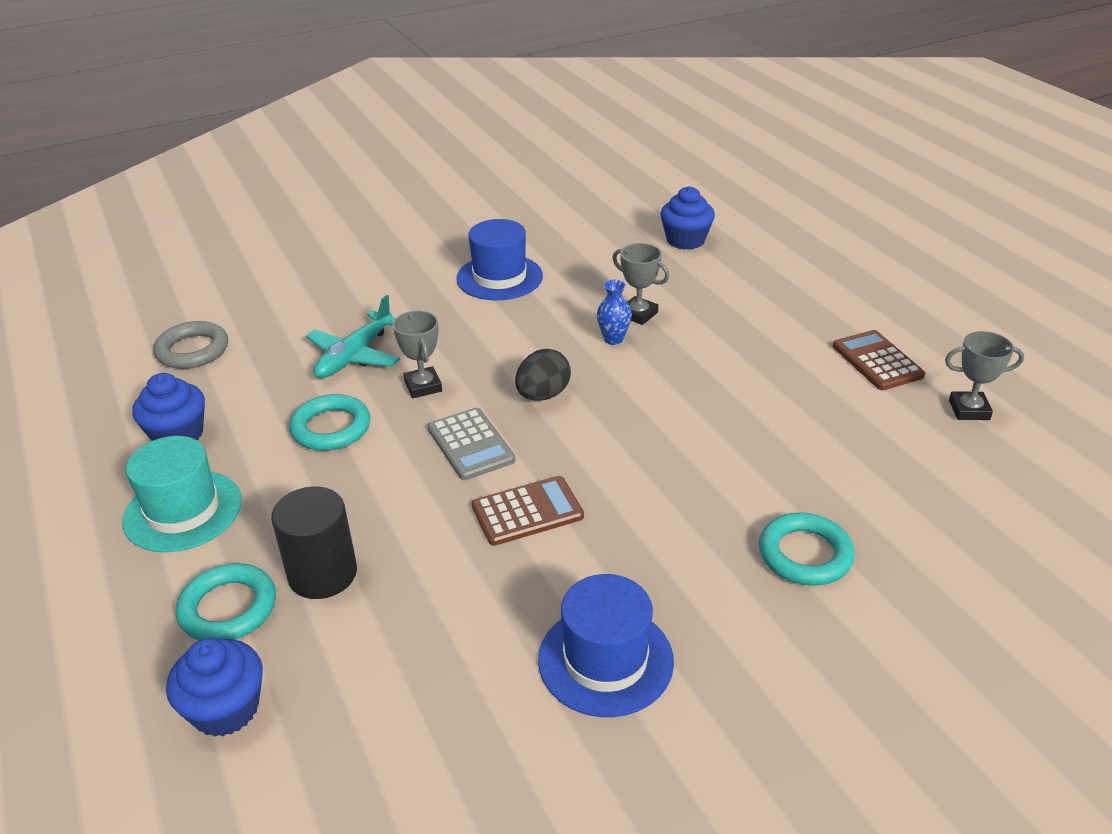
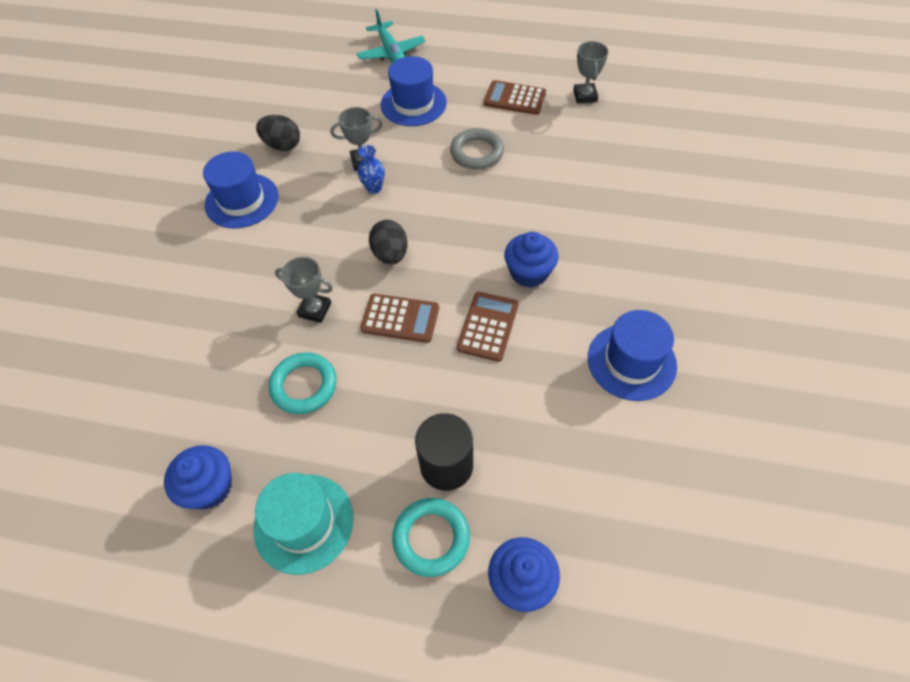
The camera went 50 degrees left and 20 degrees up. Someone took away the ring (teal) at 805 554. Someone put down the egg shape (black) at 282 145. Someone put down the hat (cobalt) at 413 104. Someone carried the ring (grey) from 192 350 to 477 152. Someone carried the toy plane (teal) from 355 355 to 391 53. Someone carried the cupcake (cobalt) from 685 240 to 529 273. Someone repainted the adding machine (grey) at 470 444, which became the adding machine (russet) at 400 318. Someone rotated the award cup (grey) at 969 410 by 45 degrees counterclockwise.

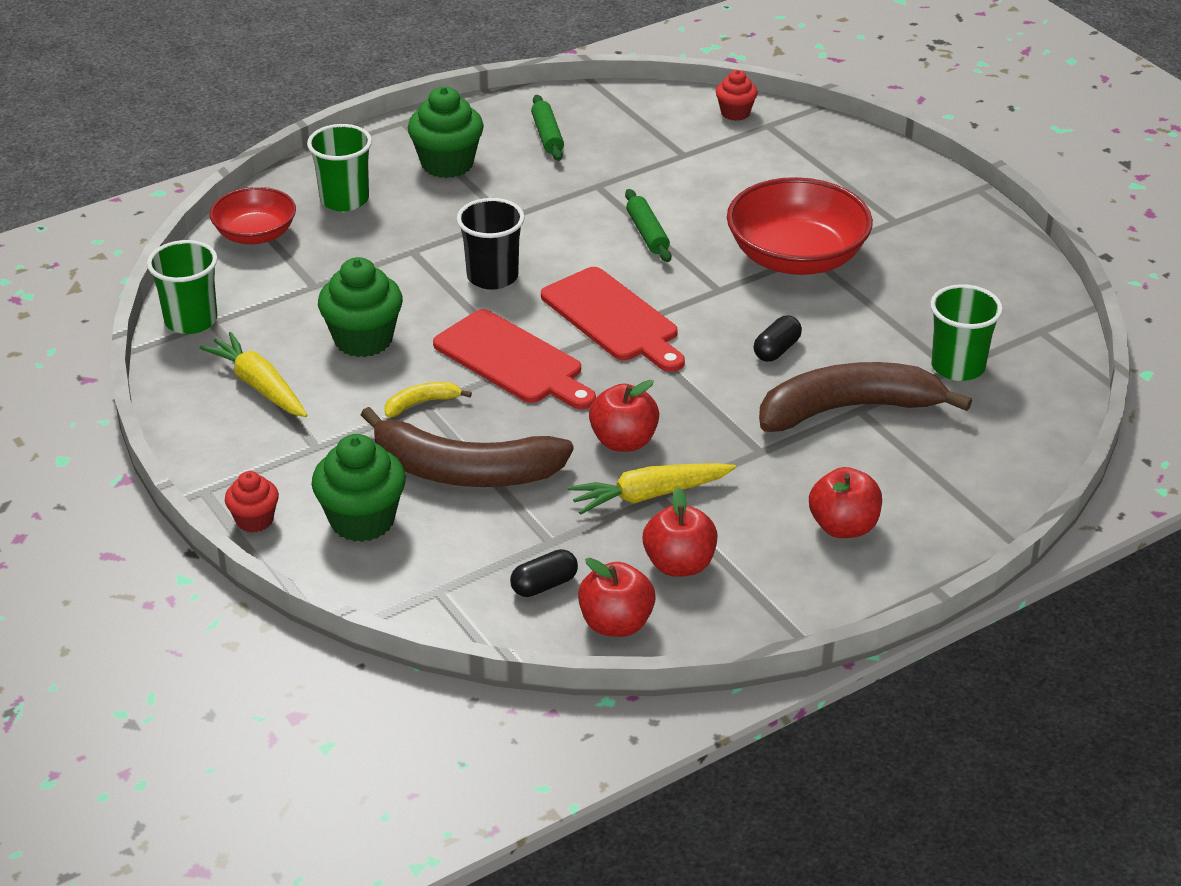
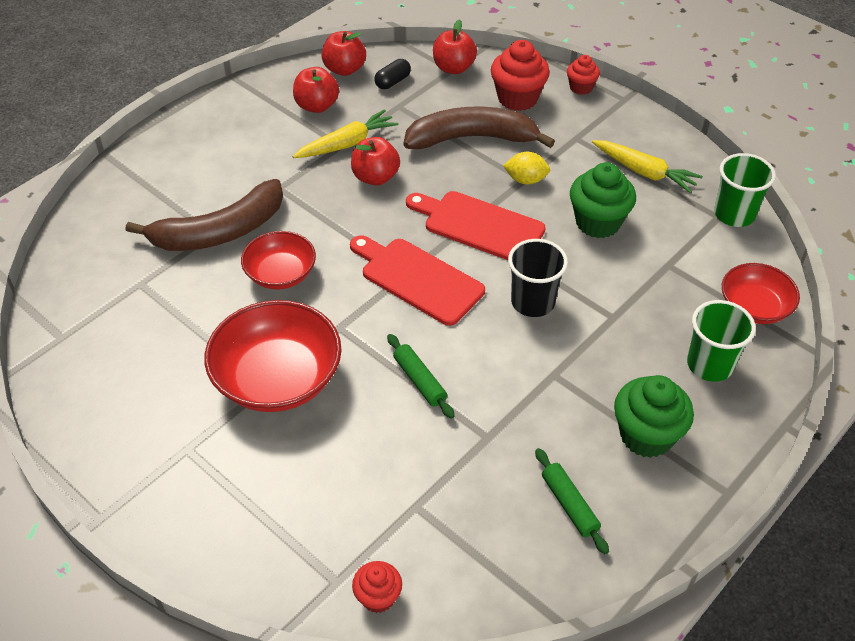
The camera went 165 degrees right and 10 degrees up. Someone took away the cup (leaf-green) at 958 367. Someone carried the apple (red) from 843 527 to 453 68. Someone swapped the banana fruit (golden) at 422 403 for the lemon (golden) at 526 180. Someone swapped the pill (black) at 776 350 for the bowl (red) at 281 274. Someone repainted the cupcake (leaf-green) at 362 520, which became the cupcake (red) at 517 98.

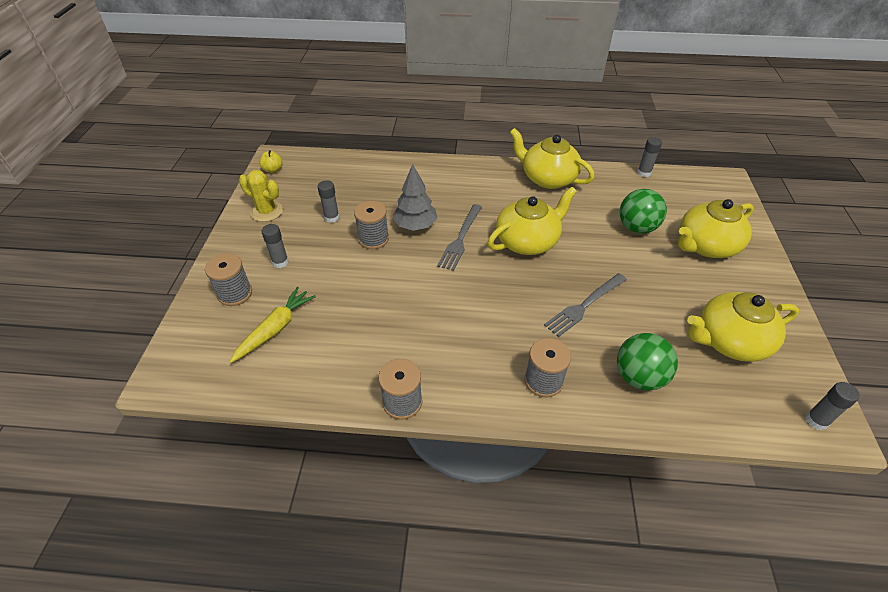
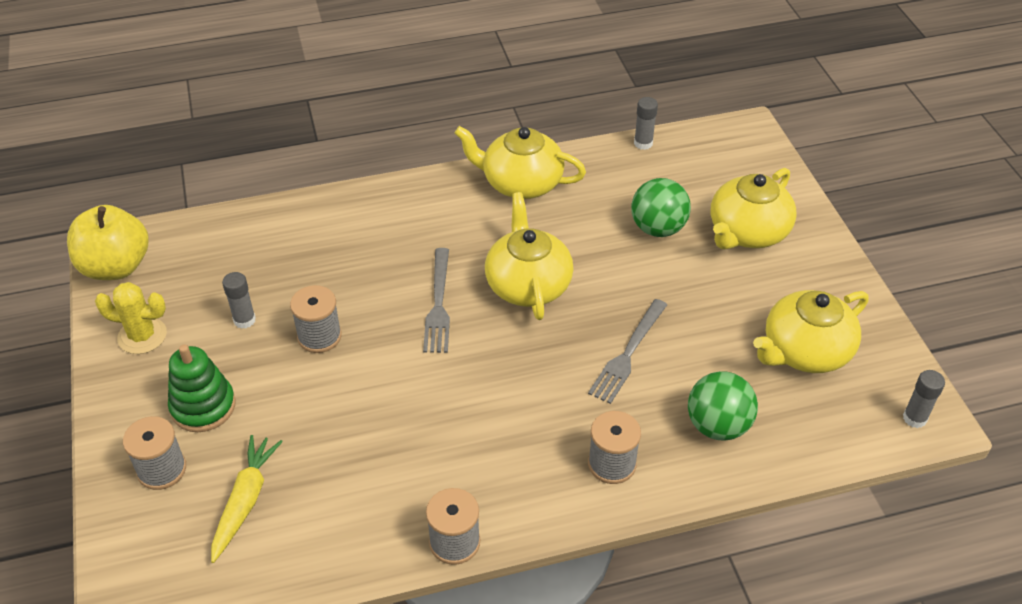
The camera went 20 degrees left and 0 degrees up. Someone took away the toy tree (grey) at 415 225. Someone swapped the glue (grey) at 280 262 for the stacking rings (leaf-green) at 203 406. Someone rotated the china teapot (golden) at 528 241 by 45 degrees counterclockwise. Someone scaled the apple (golden) at 273 170 by 2.25.

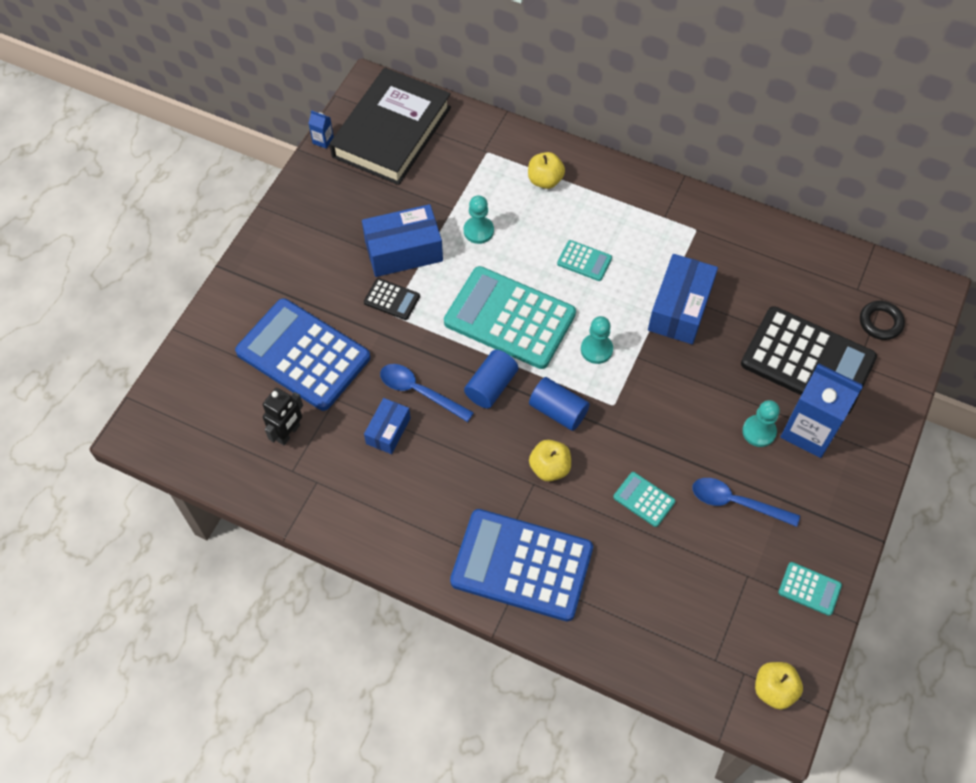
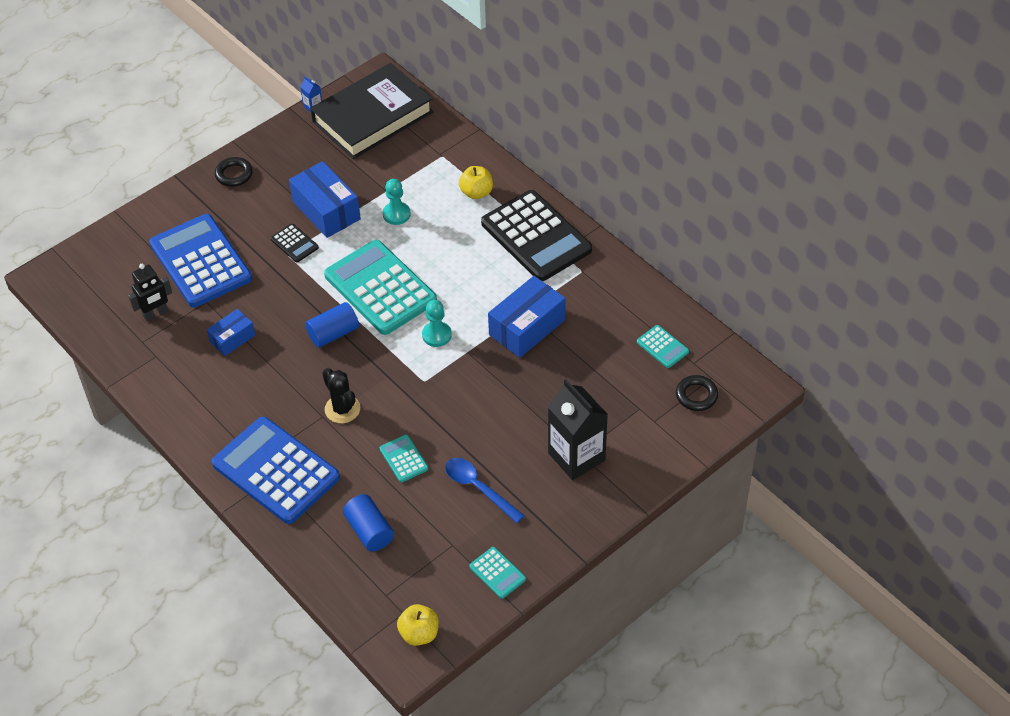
The camera went 25 degrees right and 10 degrees down. Someone took away the tablespoon (cobalt) at 419 391. Someone took away the game pawn (teal) at 759 431. Someone put down the ring (black) at 234 174. Someone carried the cylinder (cobalt) from 558 411 to 369 531. Someone carried the adding machine (teal) from 584 261 to 662 347. Someone carried the adding machine (black) from 807 361 to 536 237. Someone swapped the apple (golden) at 549 468 for the saguaro cactus (black) at 342 409. Someone repainted the juice carton (cobalt) at 809 431, which became the juice carton (black) at 576 457. Someone rotated the parcel (cobalt) at 404 251 by 45 degrees clockwise.

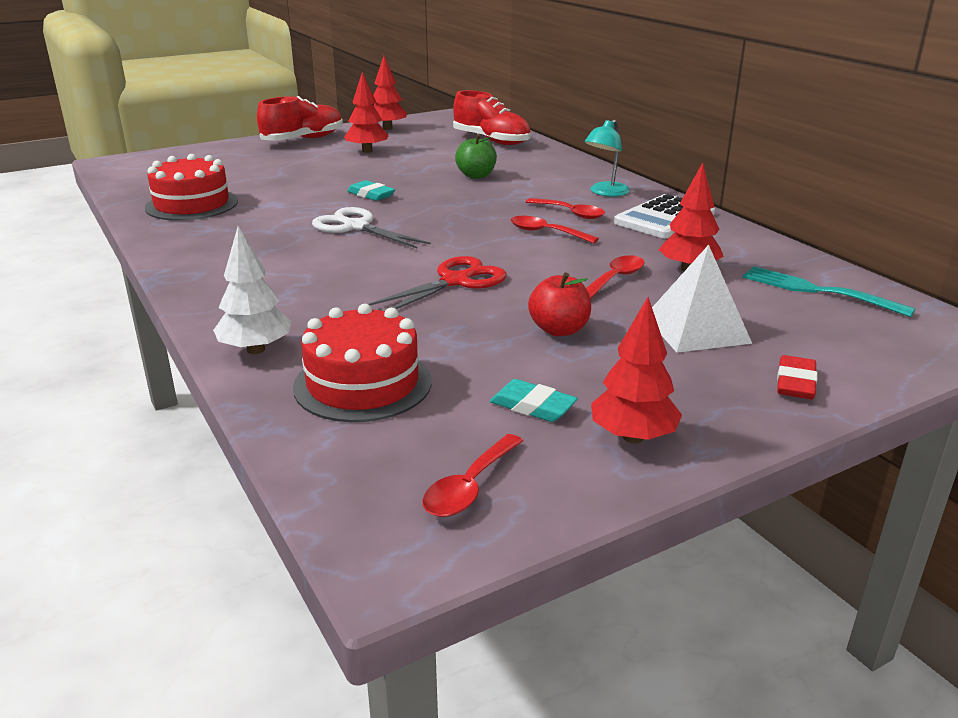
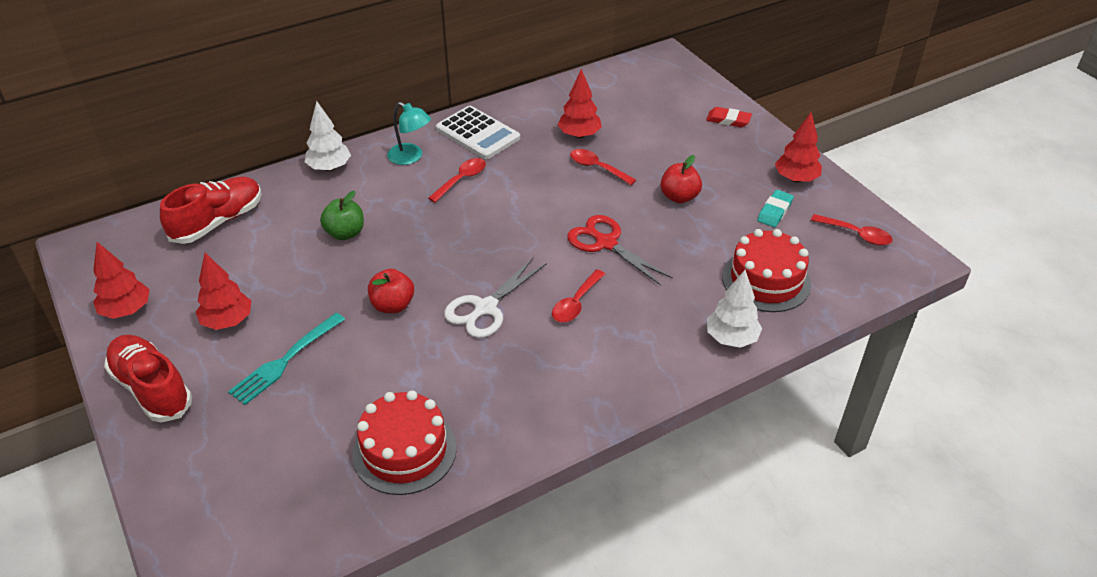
The camera went 90 degrees left and 15 degrees up. Someone took away the pyramid shape (pure white) at 696 329. Someone put down the toy tree (pure white) at 329 167. Someone carried the tablespoon (red) from 546 232 to 576 303. Someone carried the table fork (teal) from 818 291 to 285 360. Someone swapped the gum eraser (teal) at 371 194 for the apple (red) at 393 305.

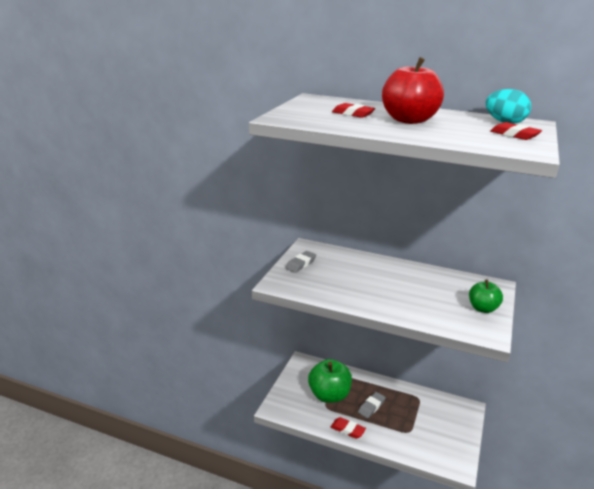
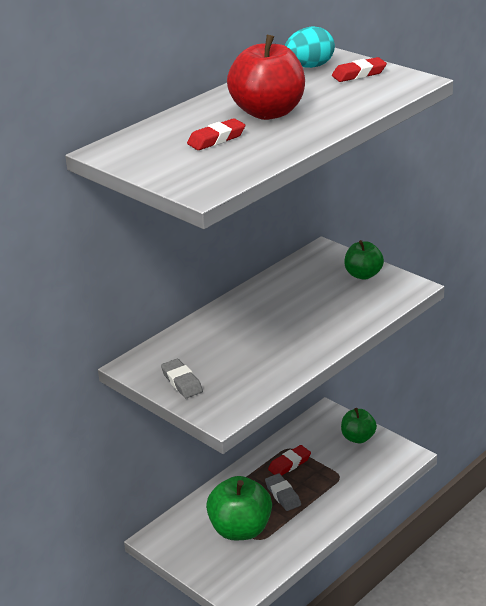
The camera went 65 degrees left and 5 degrees up. Someone put down the apple (leaf-green) at 358 438. Someone carried the gum eraser (red) from 347 430 to 289 464.

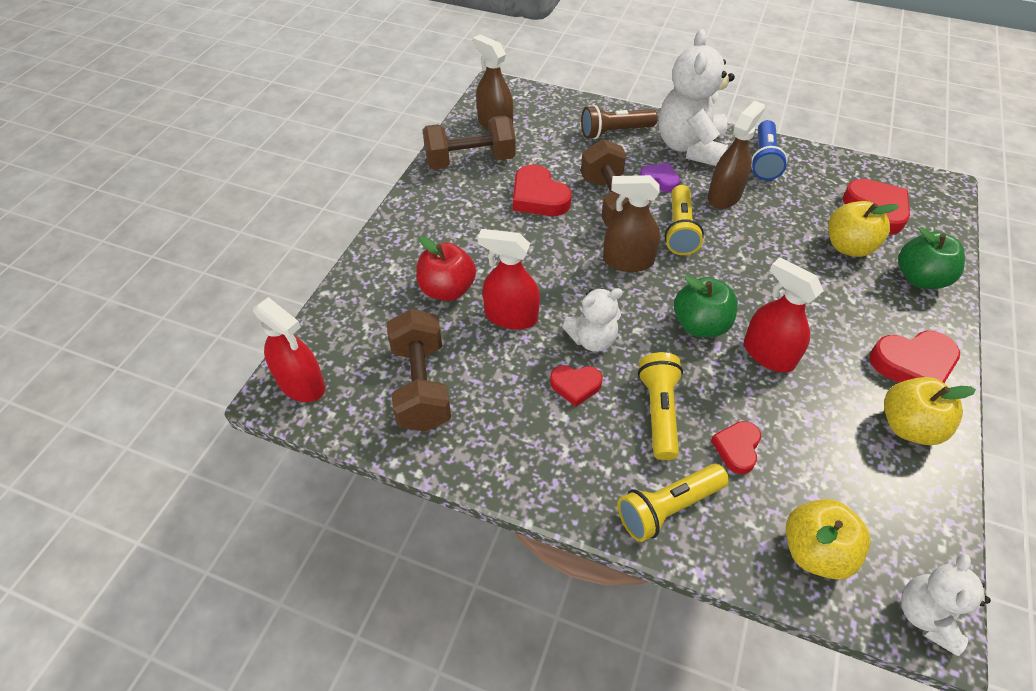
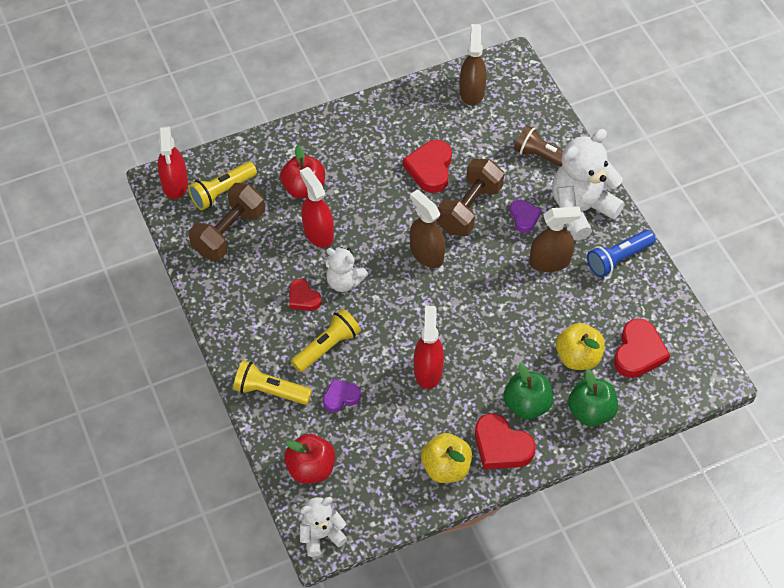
The camera went 45 degrees right and 5 degrees up. Someone took away the hand weight (russet) at 470 161. Someone carried the torch (golden) from 679 230 to 222 192. Someone carried the apple (leaf-green) from 700 325 to 527 405. Someone repainted the heart shape (red) at 737 448, which became the heart shape (purple) at 341 397. Someone repainted the apple (golden) at 815 551, which became the apple (red) at 311 468.

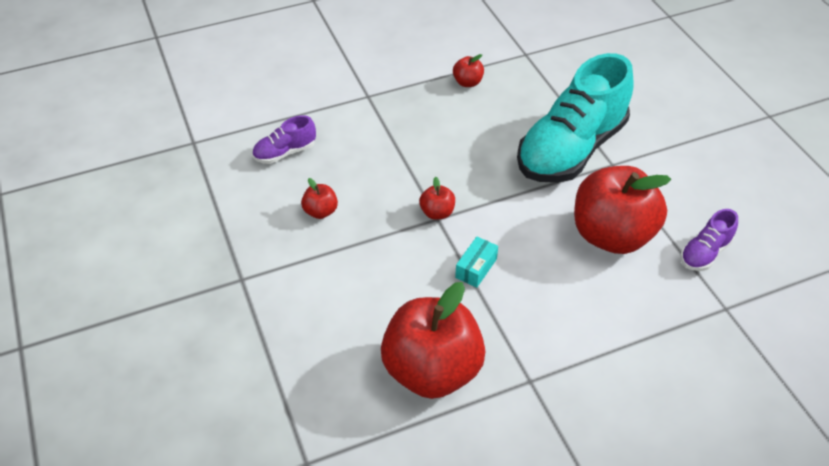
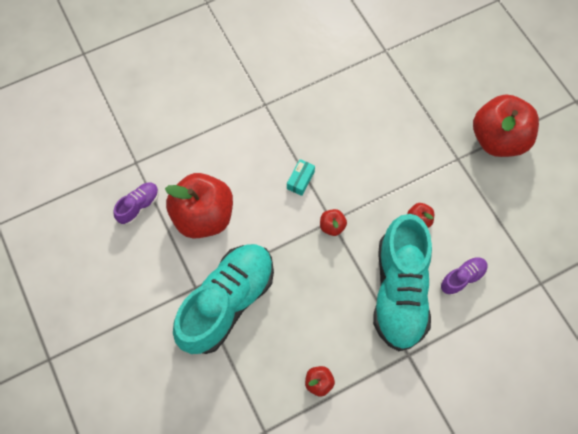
The camera went 175 degrees right and 20 degrees up. Someone put down the shoe (teal) at 399 291. Someone carried the apple (red) from 432 370 to 497 139.

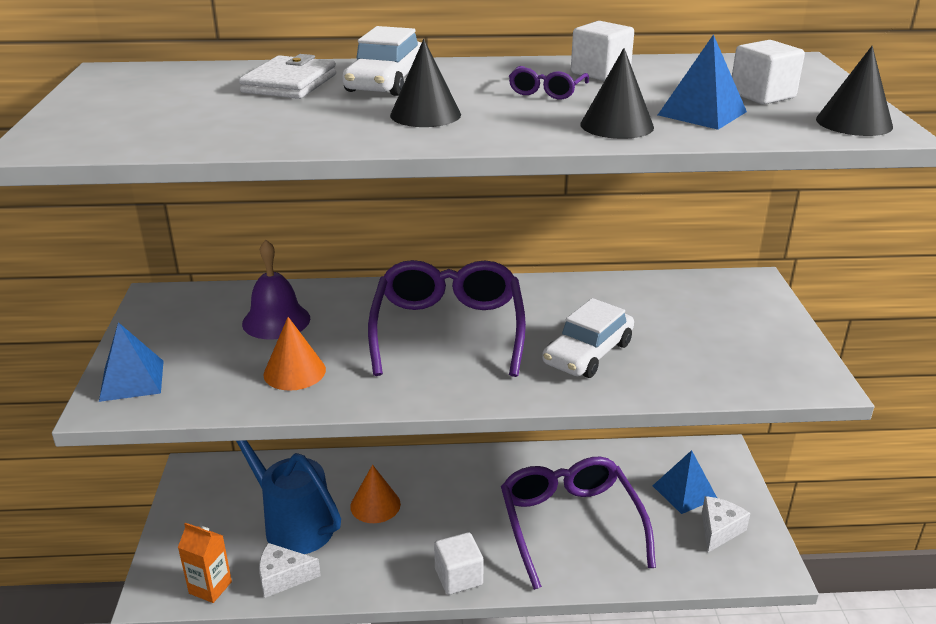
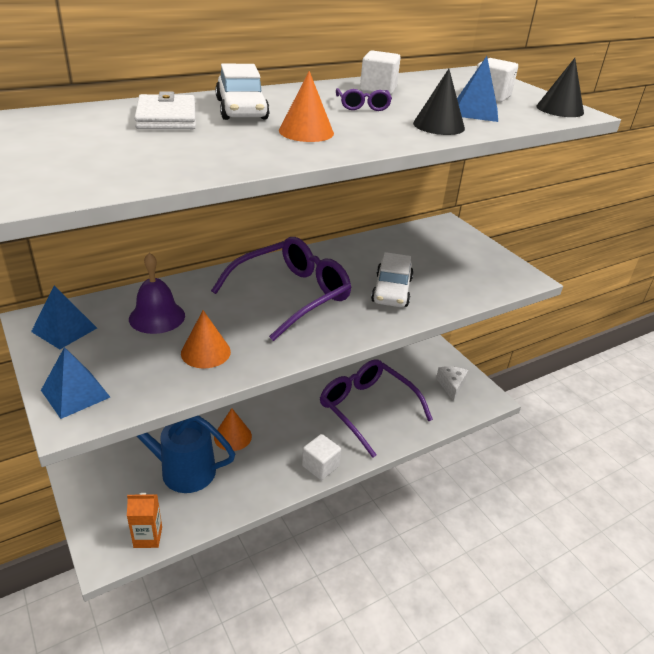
The camera went 30 degrees left and 5 degrees up. Someone took away the cheese (pure white) at 283 577. Someone carried the pyramid shape (cobalt) from 684 492 to 64 330. Someone repainted the solid cone (black) at 425 114, which became the solid cone (orange-coloured) at 306 132. Someone rotated the glasses (purple) at 448 330 by 75 degrees clockwise.

